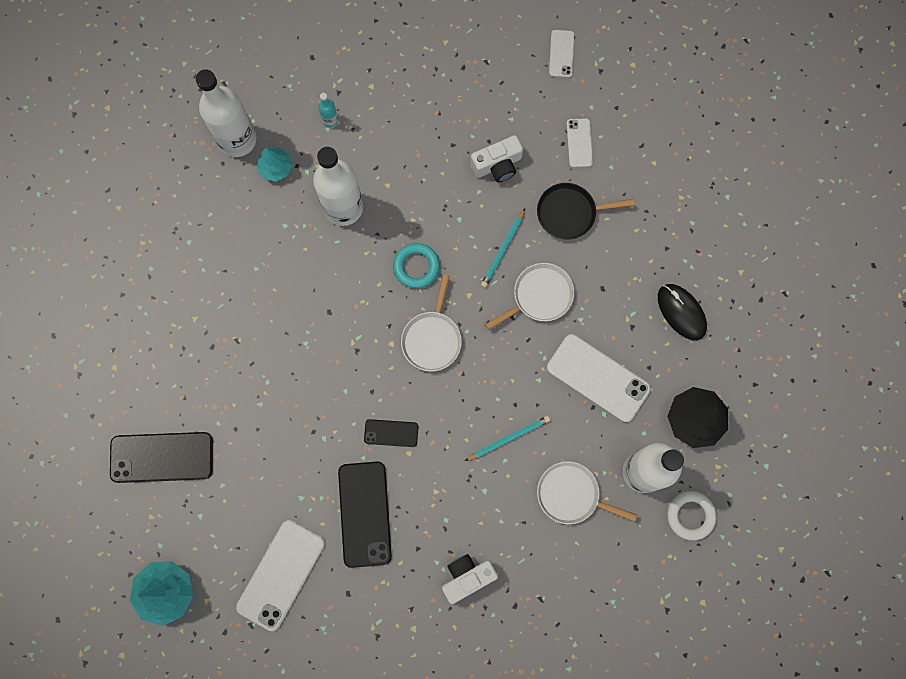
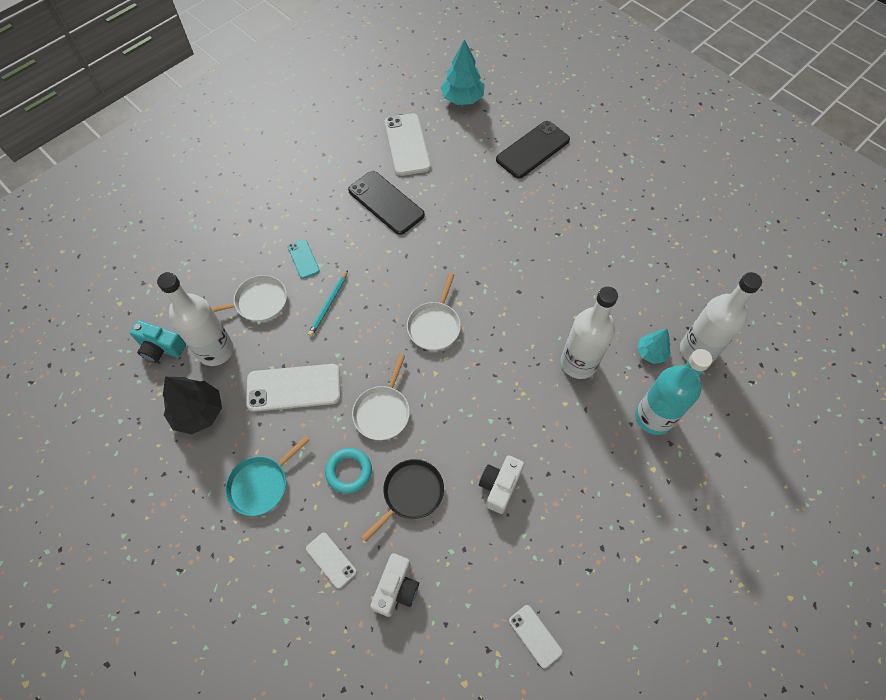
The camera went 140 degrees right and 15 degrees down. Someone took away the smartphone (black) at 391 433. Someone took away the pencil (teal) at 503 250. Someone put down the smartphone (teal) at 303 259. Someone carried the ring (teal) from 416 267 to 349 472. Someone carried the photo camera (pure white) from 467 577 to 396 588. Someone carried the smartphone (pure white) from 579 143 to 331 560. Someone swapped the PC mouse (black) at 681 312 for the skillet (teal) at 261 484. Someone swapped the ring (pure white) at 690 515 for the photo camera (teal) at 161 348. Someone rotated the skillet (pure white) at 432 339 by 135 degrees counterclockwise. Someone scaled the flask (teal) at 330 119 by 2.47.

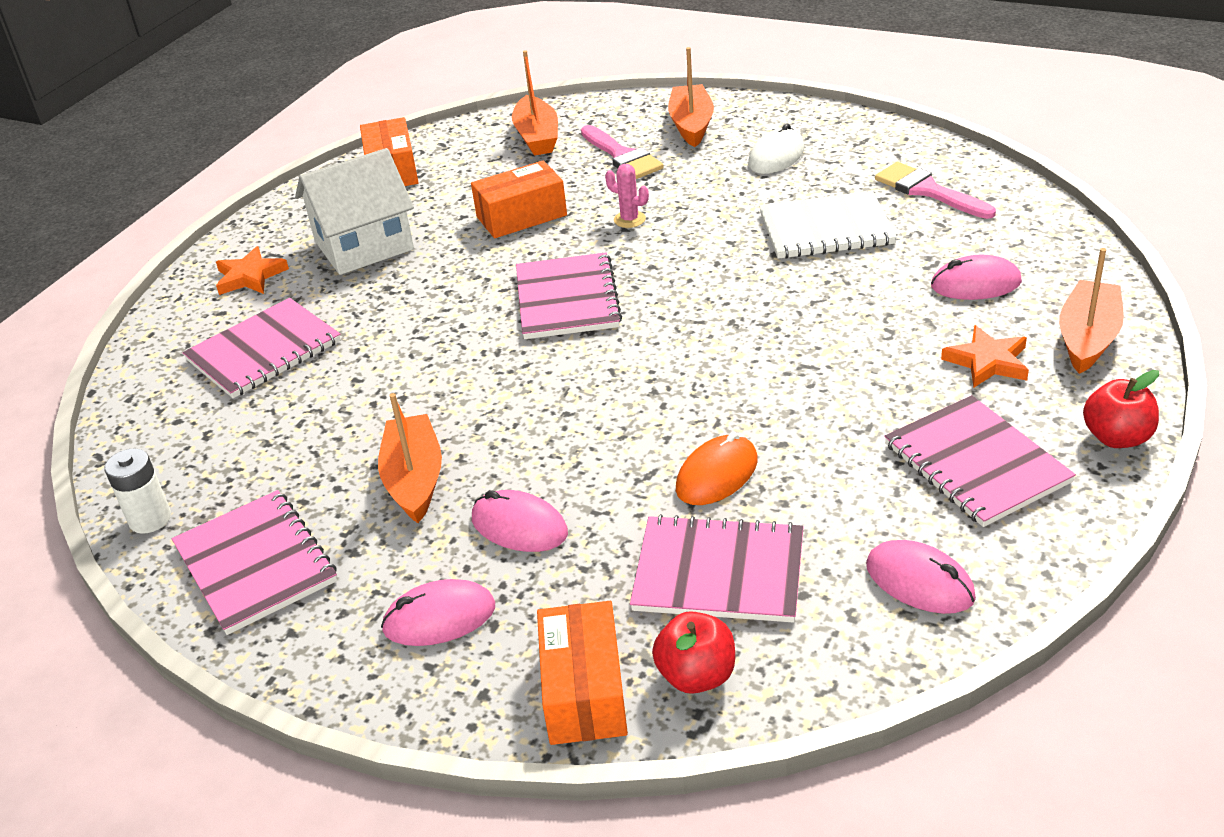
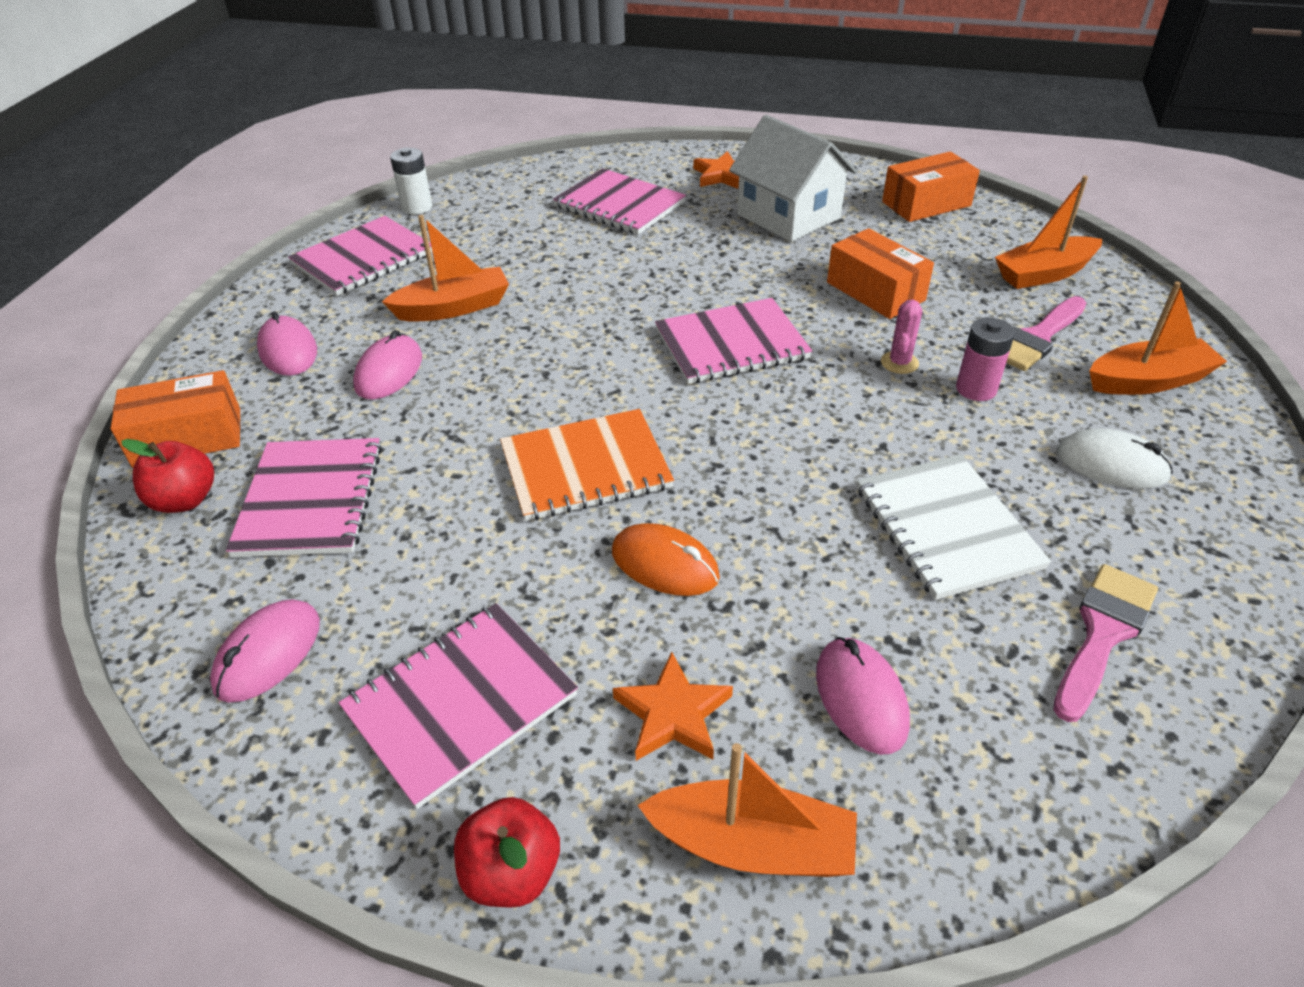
The camera went 75 degrees right and 5 degrees up. Someone put down the exercise book (orange-coloured) at 585 467. Someone put down the AA battery (pink) at 976 389. Someone carried the PC mouse (orange-coloured) from 717 475 to 665 564.

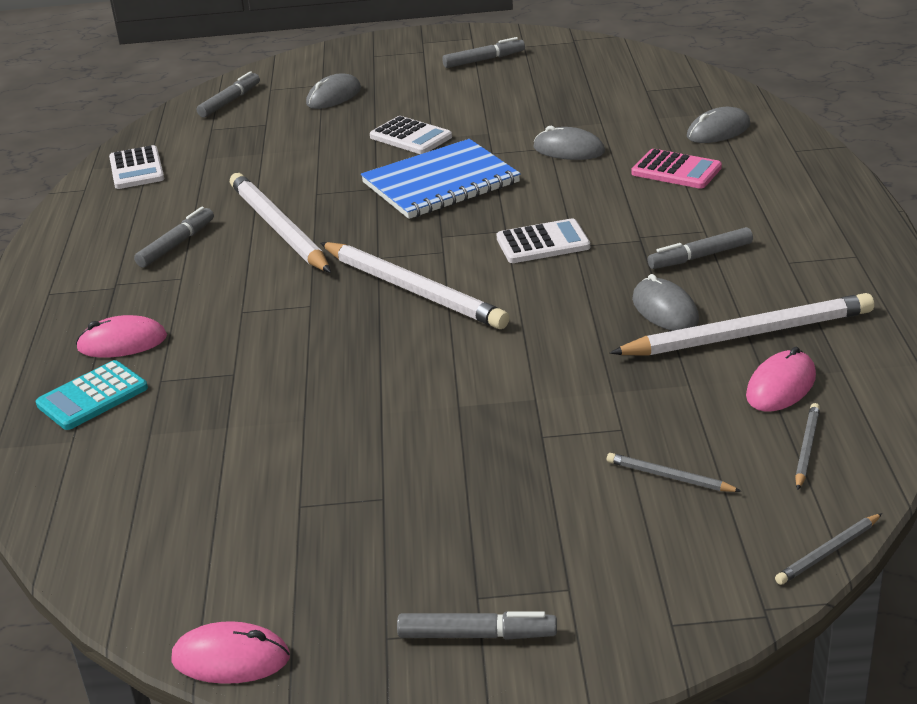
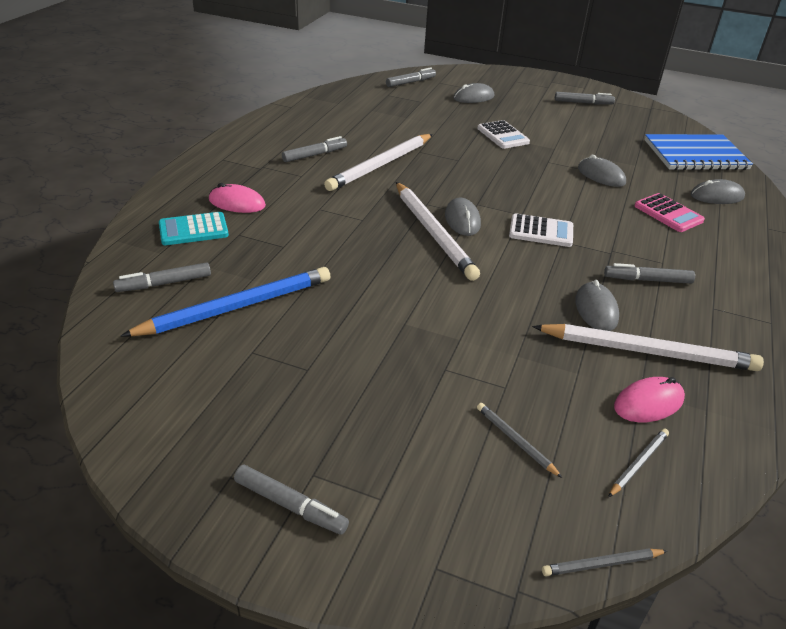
The camera went 20 degrees right and 5 degrees up. Someone took away the adding machine (pure white) at 136 169. Someone took away the PC mouse (pink) at 231 658. Someone put down the marker pen (grey) at 164 283. Someone put down the pencil (cobalt) at 237 307. Someone put down the PC mouse (grey) at 462 220. Someone carried the exercise book (cobalt) from 440 183 to 695 155. Someone rotated the pencil (pure white) at 278 228 by 135 degrees counterclockwise.

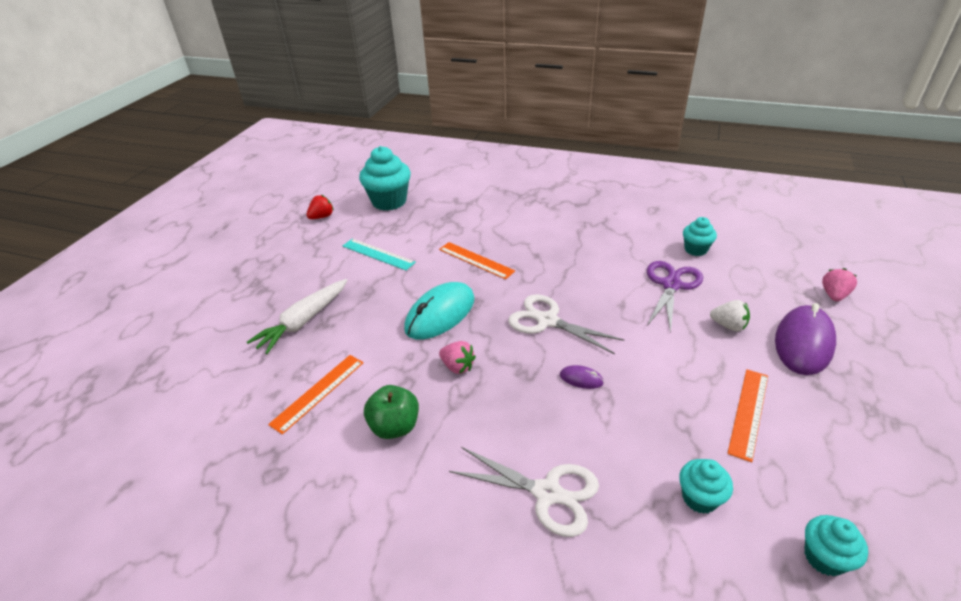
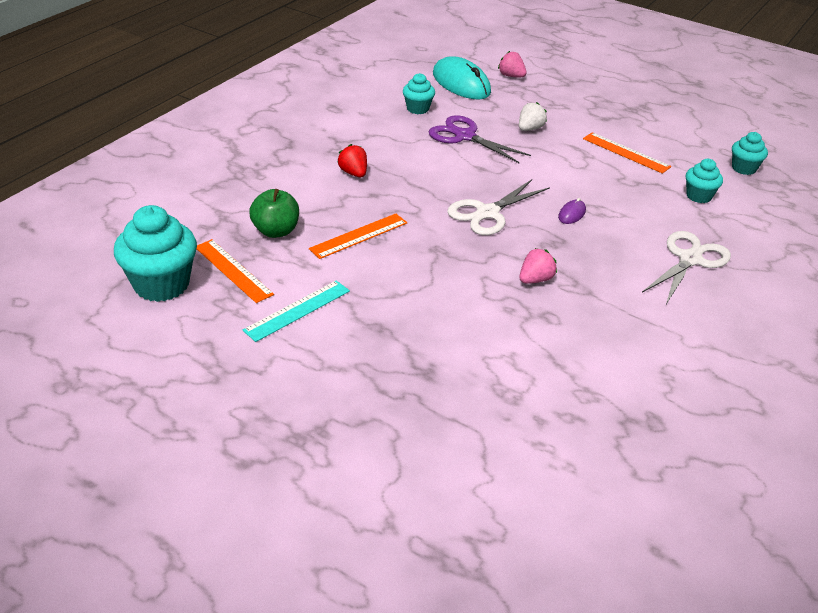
The camera went 80 degrees left and 0 degrees up. Someone took away the root vegetable (pure white) at 303 321. Someone took away the PC mouse (purple) at 803 343. Someone carried the measuring stick (orange-coloured) from 318 392 to 233 270. Someone carried the toy strawberry (red) from 322 217 to 353 173. Someone carried the apple (leaf-green) from 395 426 to 276 231. Someone carried the PC mouse (teal) from 440 314 to 461 83.

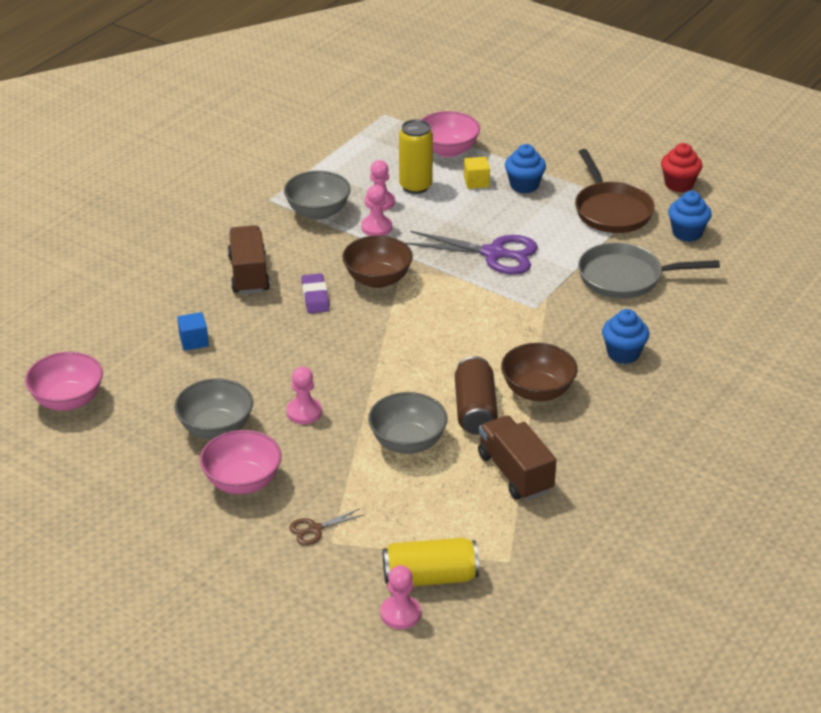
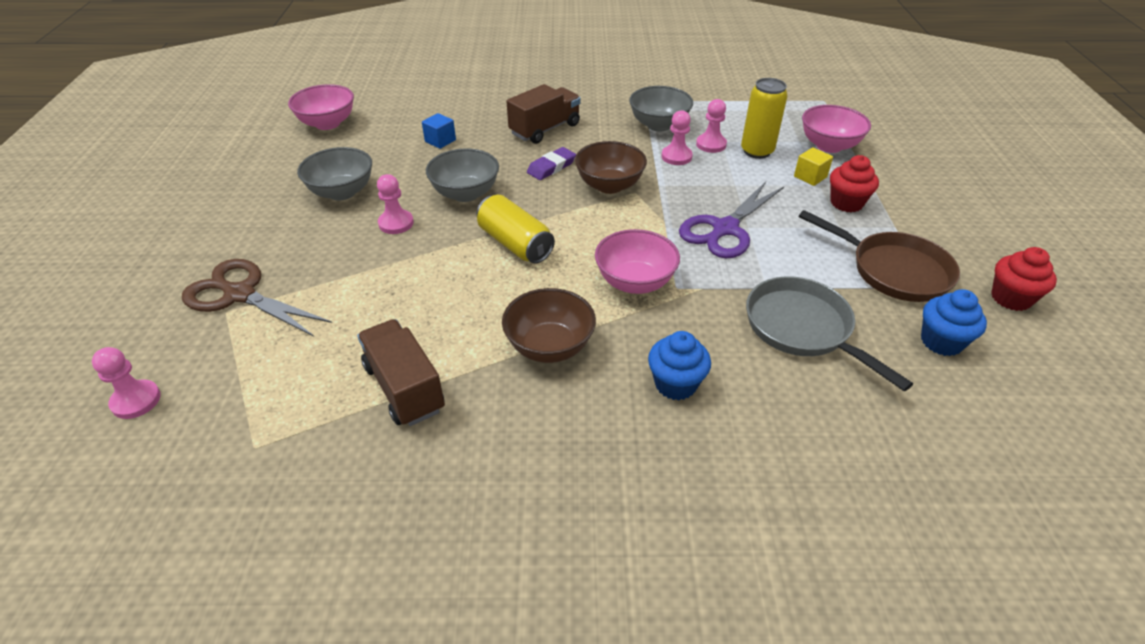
The camera went 55 degrees right and 5 degrees up. Someone took away the can (russet) at 475 410. Someone carried the bowl (pink) from 242 482 to 635 282. Someone carried the bowl (grey) from 407 442 to 465 193. Someone carried the can (golden) from 430 577 to 515 244. Someone repainted the cupcake (cobalt) at 524 185, which became the cupcake (red) at 846 203. Someone rotated the shears (purple) at 494 254 by 60 degrees clockwise. Someone rotated the toy truck (russet) at 515 473 by 60 degrees counterclockwise. Someone rotated the skillet (russet) at 611 210 by 90 degrees counterclockwise. Someone scaled the shears (russet) at 315 529 by 2.10.

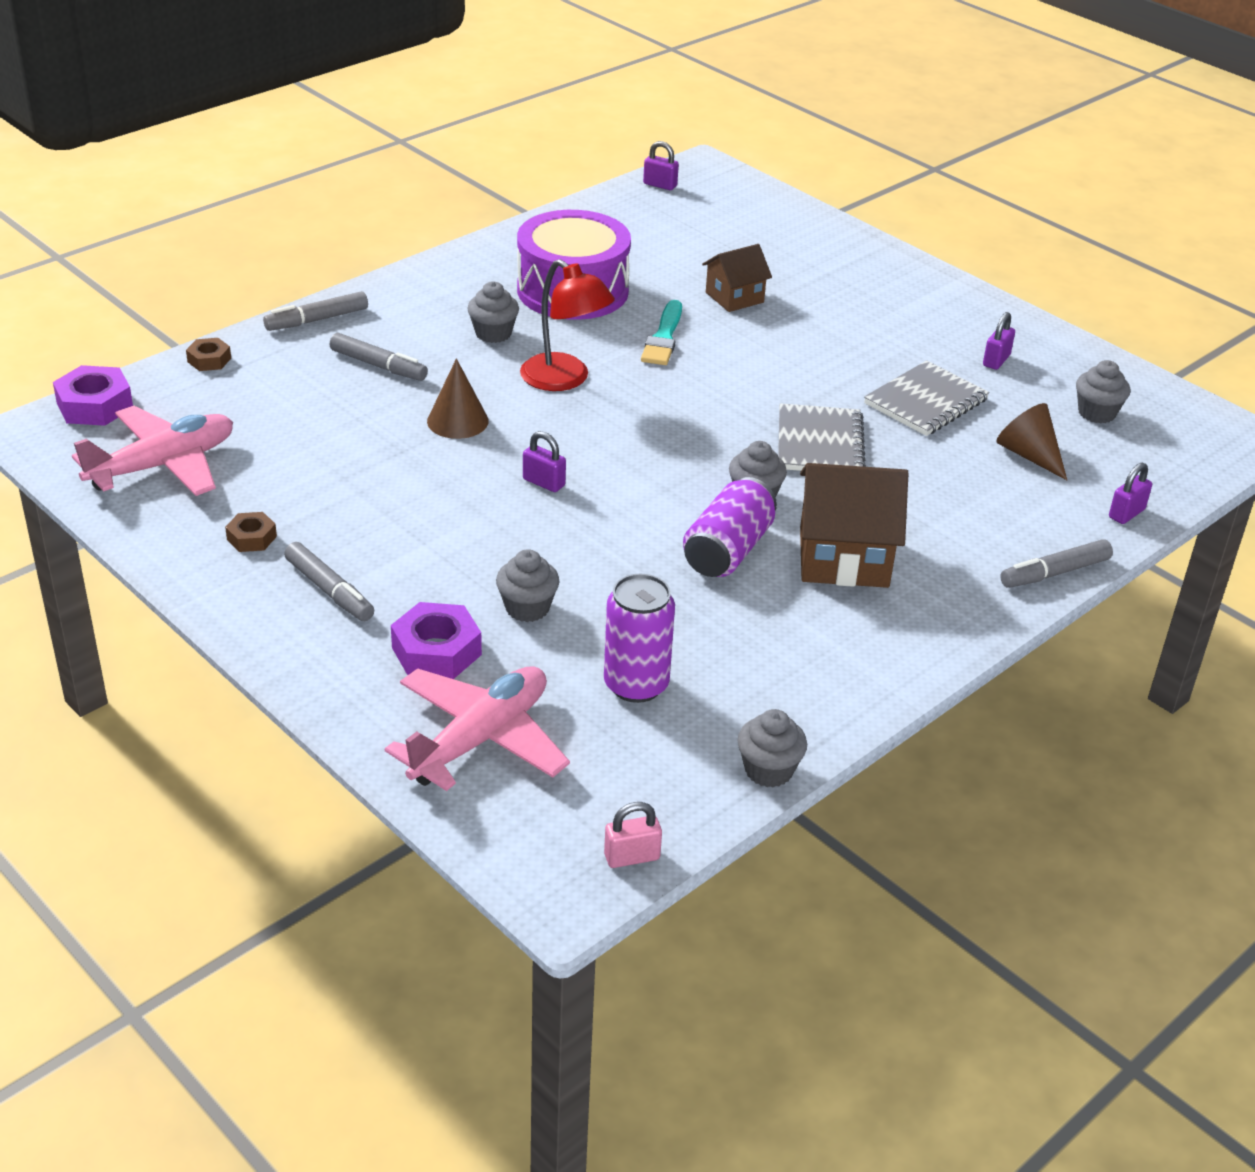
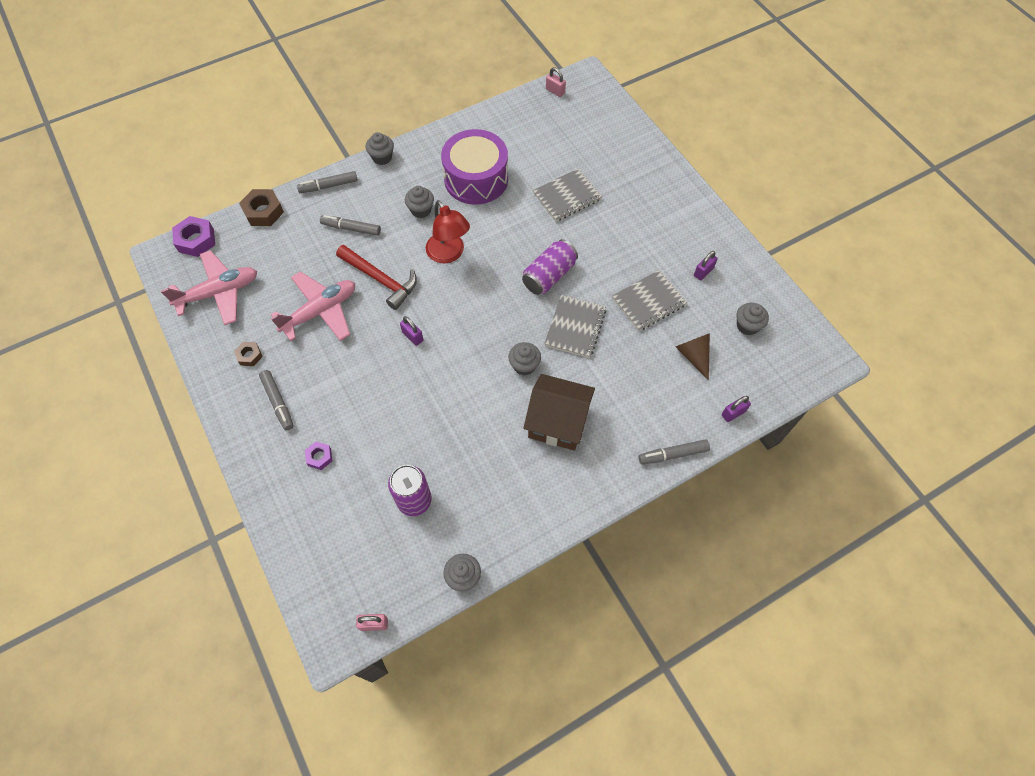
The camera went 15 degrees right and 25 degrees up. Someone took away the paintbrush (teal) at 663 338. Someone carried the toy plane (pink) from 480 739 to 320 311. Someone carried the cupcake (grey) from 527 608 to 382 157. Someone carried the can (purple) from 727 550 to 549 276. Someone swapped the solid cone (russet) at 457 421 for the carpenter's hammer (red) at 381 280. Someone swapped the cottage (russet) at 734 297 for the exercise book (grey) at 567 196. Someone repainted the small lock (purple) at 660 185, which became the small lock (pink) at 555 91. Someone rotated the marker pen (grey) at 378 366 by 150 degrees clockwise. Someone scaled the hexagon nut (russet) at 209 360 by 1.72. Someone scaled the hexagon nut (purple) at 436 651 by 0.58.

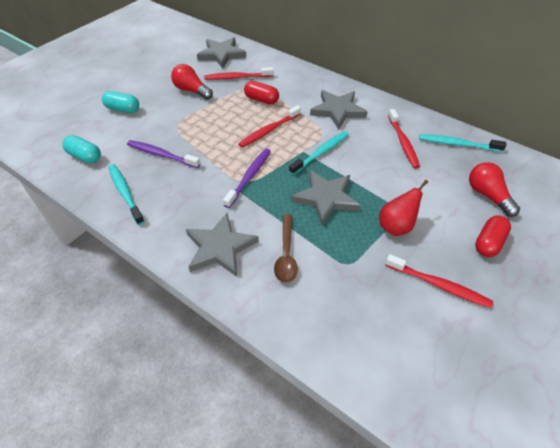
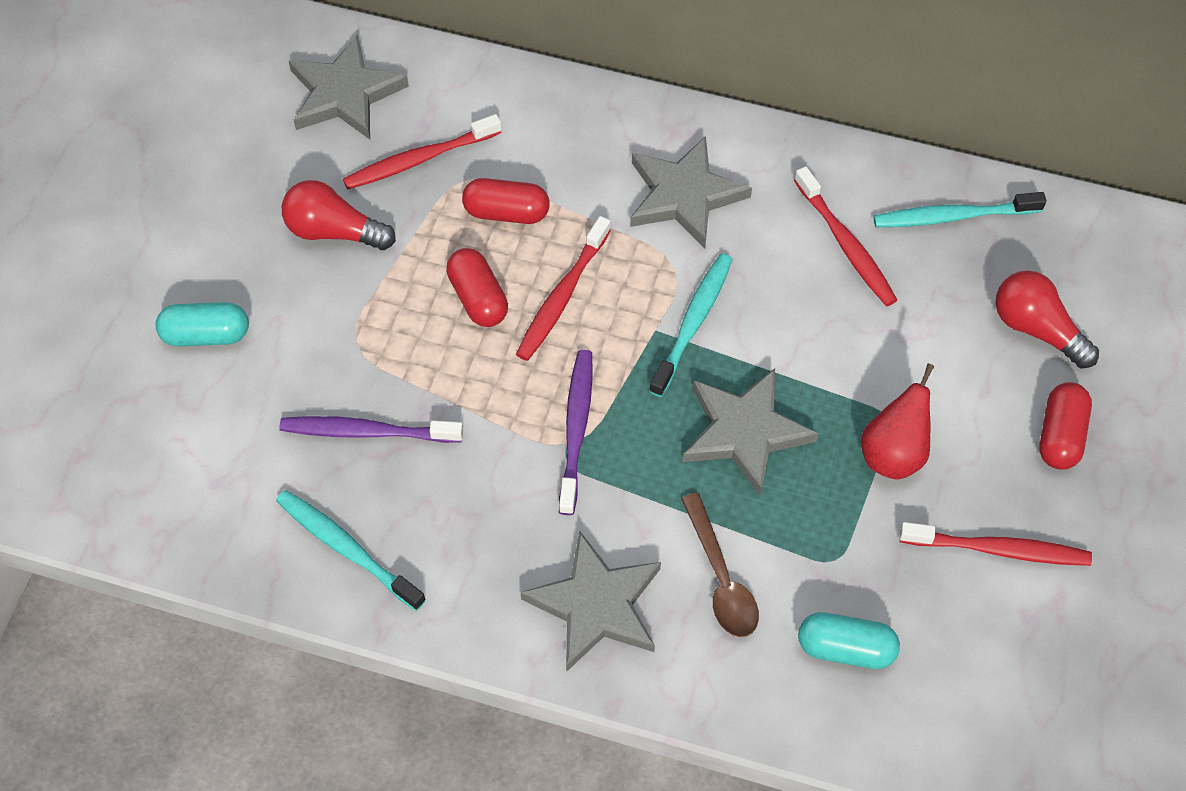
The camera went 20 degrees left and 10 degrees up. Someone put down the pill (red) at 478 298. Someone carried the pill (teal) from 85 156 to 845 648.

